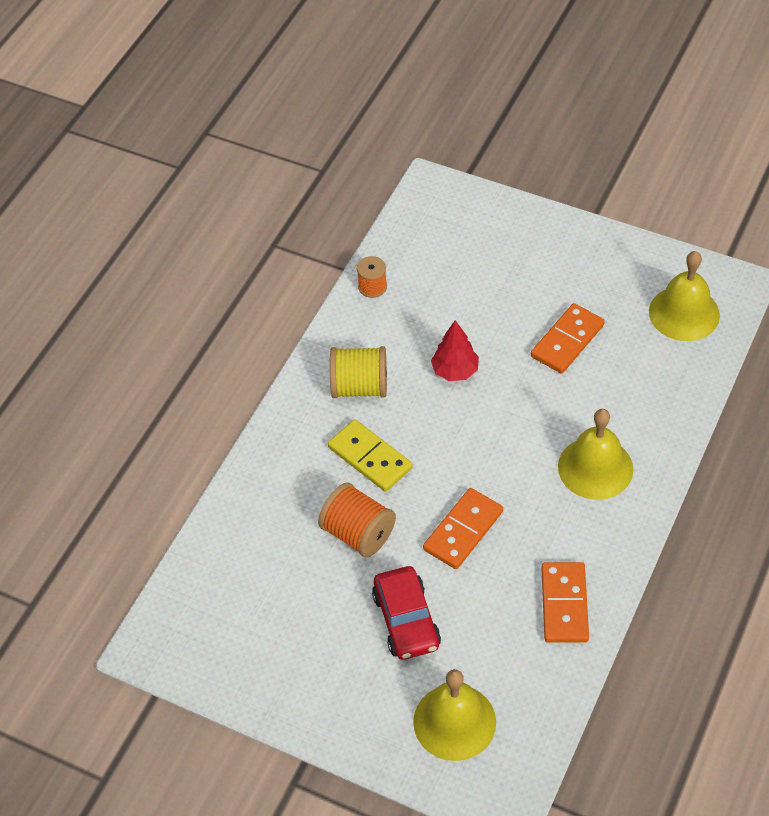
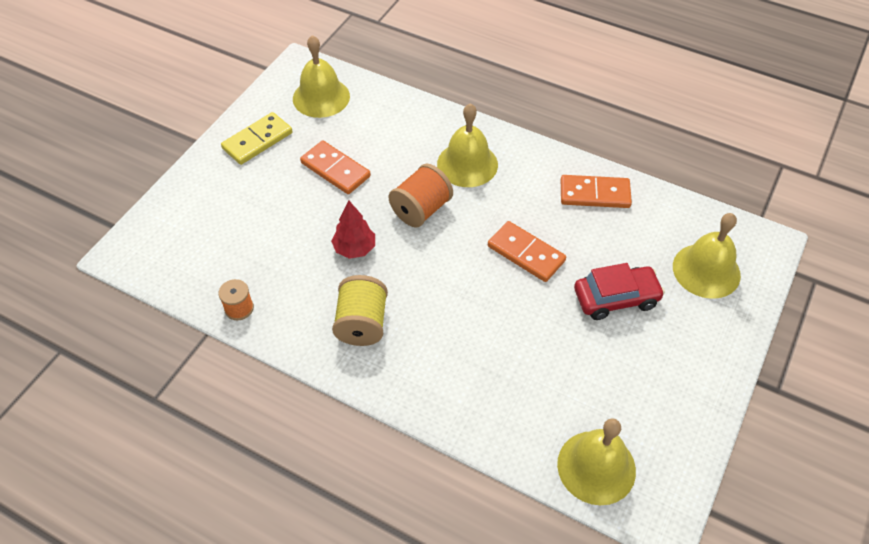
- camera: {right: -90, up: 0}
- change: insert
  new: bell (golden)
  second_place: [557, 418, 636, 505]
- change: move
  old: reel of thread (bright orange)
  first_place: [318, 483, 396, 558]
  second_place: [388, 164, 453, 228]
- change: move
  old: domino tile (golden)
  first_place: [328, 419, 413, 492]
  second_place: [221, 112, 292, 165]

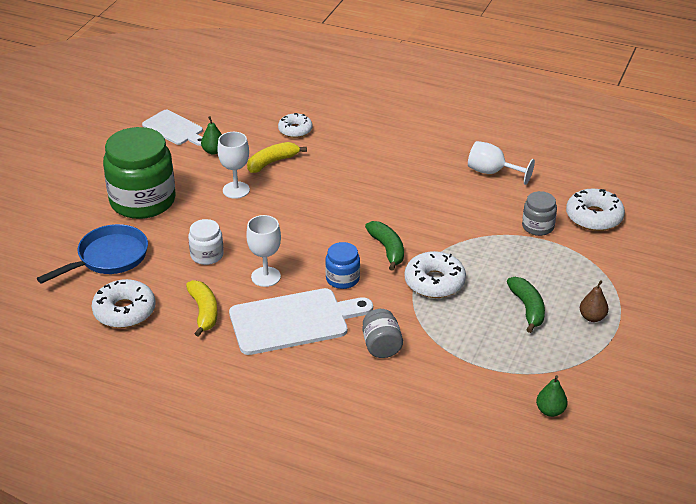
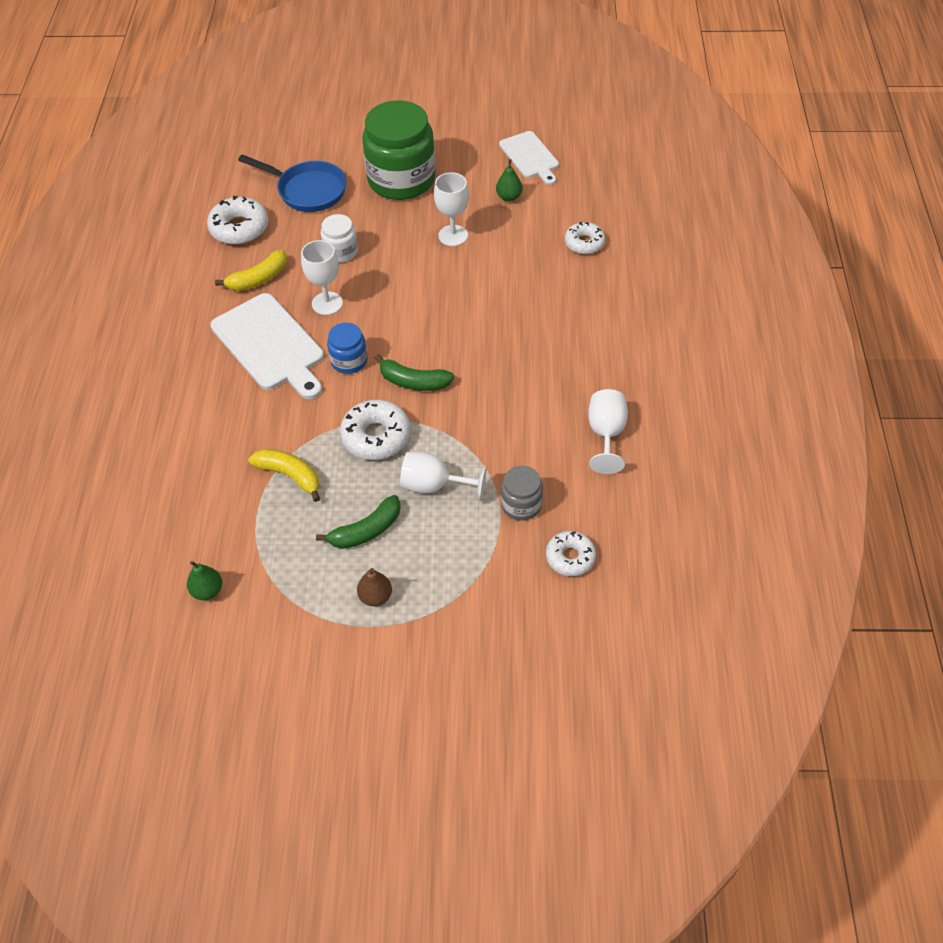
- camera: {right: 70, up: 15}
- change: delete
  old: jar (gray)
  first_place: [363, 309, 403, 358]
- change: insert
  new: wine glass (white)
  second_place: [400, 452, 487, 501]
- change: move
  old: banana fruit (golden)
  first_place: [247, 142, 307, 173]
  second_place: [248, 449, 320, 502]
- change: rotate
  old: chopping board (white)
  first_place: [142, 110, 203, 146]
  second_place: [499, 131, 559, 185]
  degrees: -45
- change: rotate
  old: banana fruit (green)
  first_place: [365, 221, 404, 271]
  second_place: [375, 354, 454, 391]
  degrees: 60
- change: resize
  old: donut (white)
  first_place: [566, 189, 625, 231]
  second_place: [546, 531, 596, 576]
  factor: 0.66

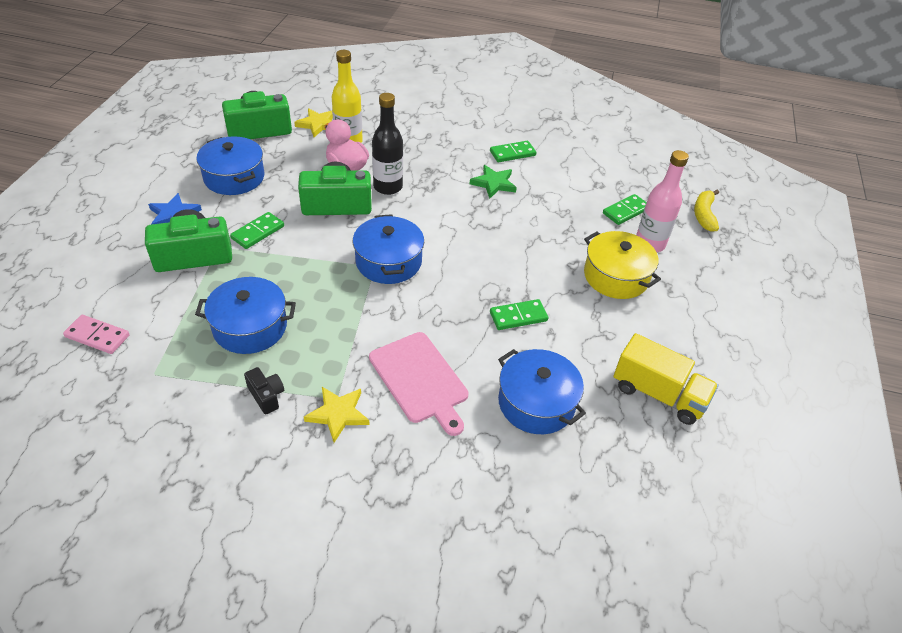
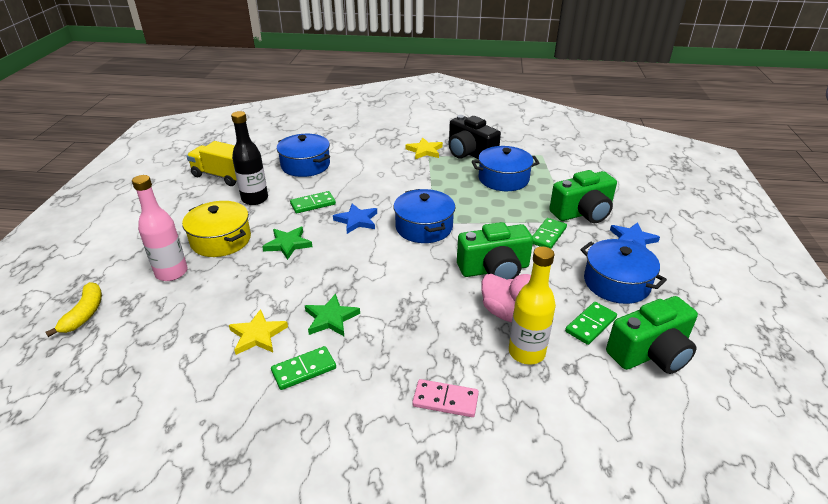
- camera: {right: 175, up: -10}
- change: delete
  old: chopping board (rose-pink)
  first_place: [369, 332, 468, 436]
- change: insert
  new: star (green)
  second_place: [262, 227, 312, 260]
- change: insert
  new: star (royal blue)
  second_place: [333, 204, 377, 234]
- change: move
  old: domino tile (rose-pink)
  first_place: [63, 315, 130, 354]
  second_place: [412, 379, 479, 417]
- change: move
  old: star (golden)
  first_place: [294, 108, 333, 137]
  second_place: [229, 309, 288, 355]
- change: move
  old: drink bottle (jet-black)
  first_place: [372, 93, 403, 195]
  second_place: [231, 111, 268, 205]
- change: move
  old: domino tile (green)
  first_place: [603, 194, 647, 225]
  second_place: [565, 302, 617, 345]
- change: resize
  old: camera (jet-black)
  first_place: [244, 367, 284, 414]
  second_place: [448, 115, 501, 159]
  factor: 2.06

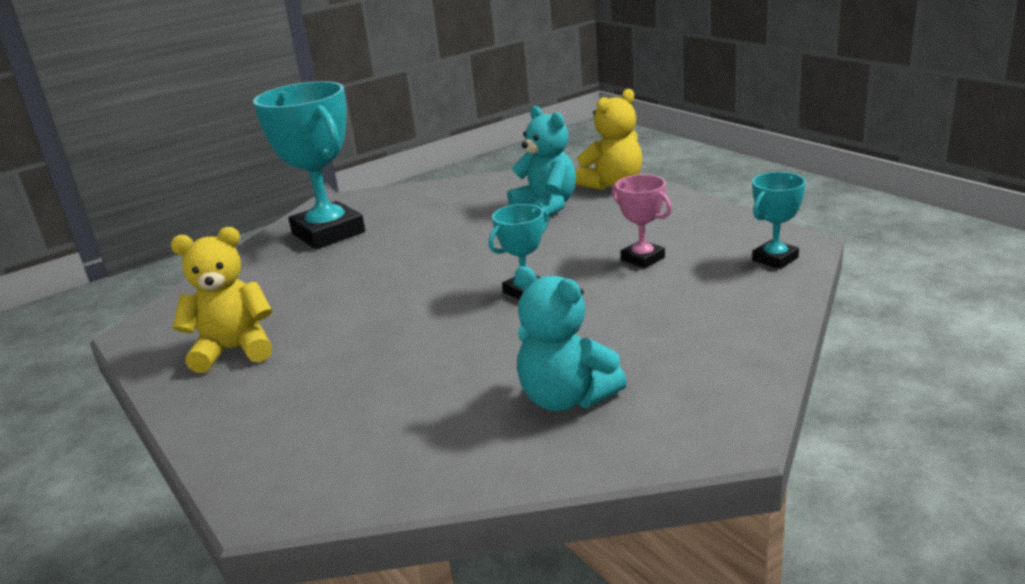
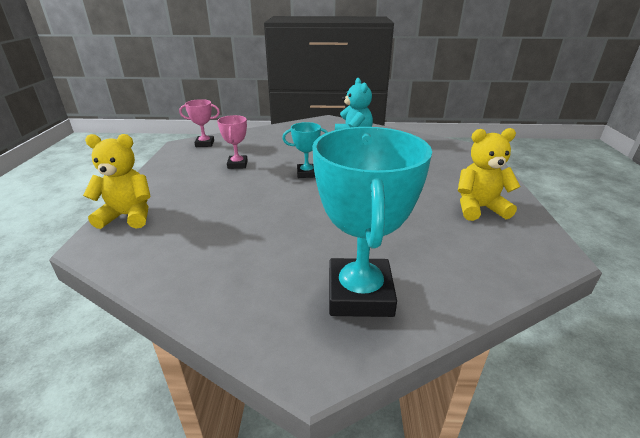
- camera: {right: -145, up: 5}
- change: delete
  old: teddy (turquoise)
  first_place: [507, 106, 576, 216]
- change: recolor
  old: prize cup (turquoise)
  new: prize cup (rose-pink)
  first_place: [752, 172, 806, 269]
  second_place: [179, 99, 220, 147]
- change: rotate
  old: teddy (golden)
  first_place: [171, 227, 273, 373]
  second_place: [458, 128, 521, 221]
  degrees: 150

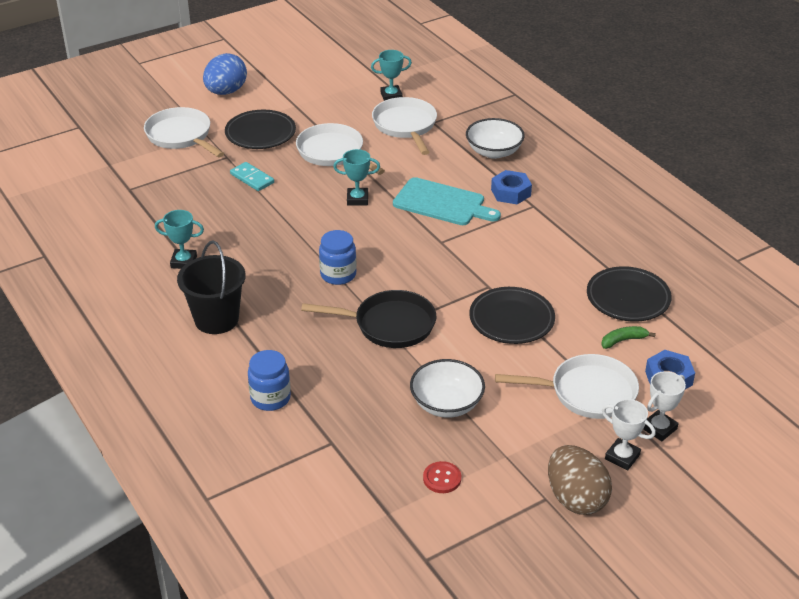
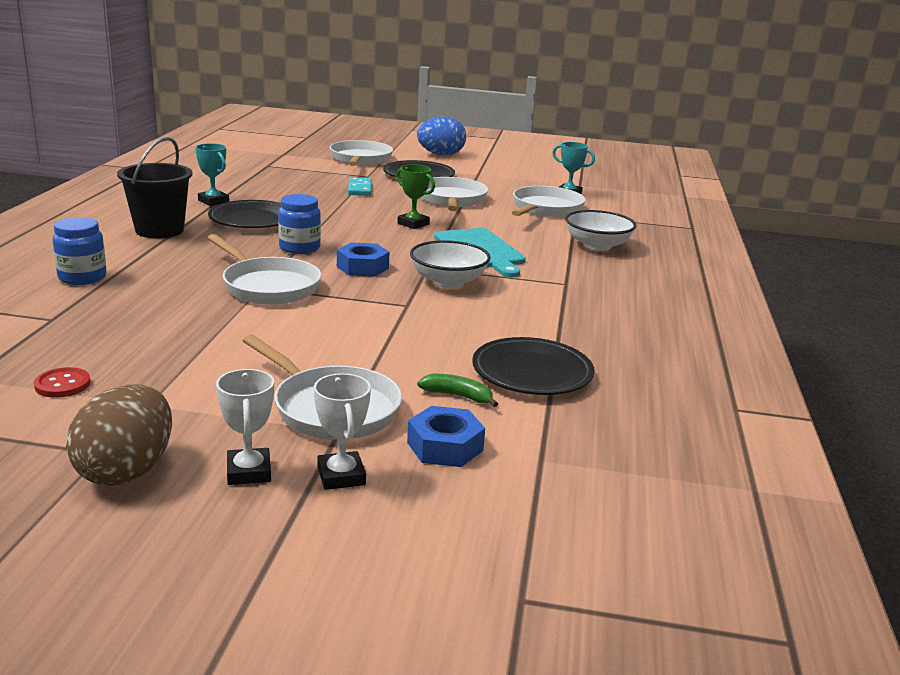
- camera: {right: 40, up: -15}
- change: move
  old: serving bowl (white)
  first_place: [410, 359, 485, 418]
  second_place: [410, 240, 491, 288]
- change: move
  old: dinner plate (jet-black)
  first_place: [469, 287, 555, 344]
  second_place: [208, 200, 281, 228]
- change: move
  old: hex nut (royal blue)
  first_place: [491, 170, 532, 204]
  second_place: [337, 243, 389, 277]
- change: recolor
  old: pan (jet-black)
  new: pan (white)
  first_place: [301, 290, 436, 348]
  second_place: [207, 234, 321, 304]
- change: recolor
  old: prize cup (turquoise)
  new: prize cup (green)
  first_place: [333, 149, 380, 206]
  second_place: [396, 164, 435, 229]
- change: rotate
  old: prize cup (white)
  first_place: [643, 371, 686, 441]
  second_place: [314, 373, 371, 490]
  degrees: 75

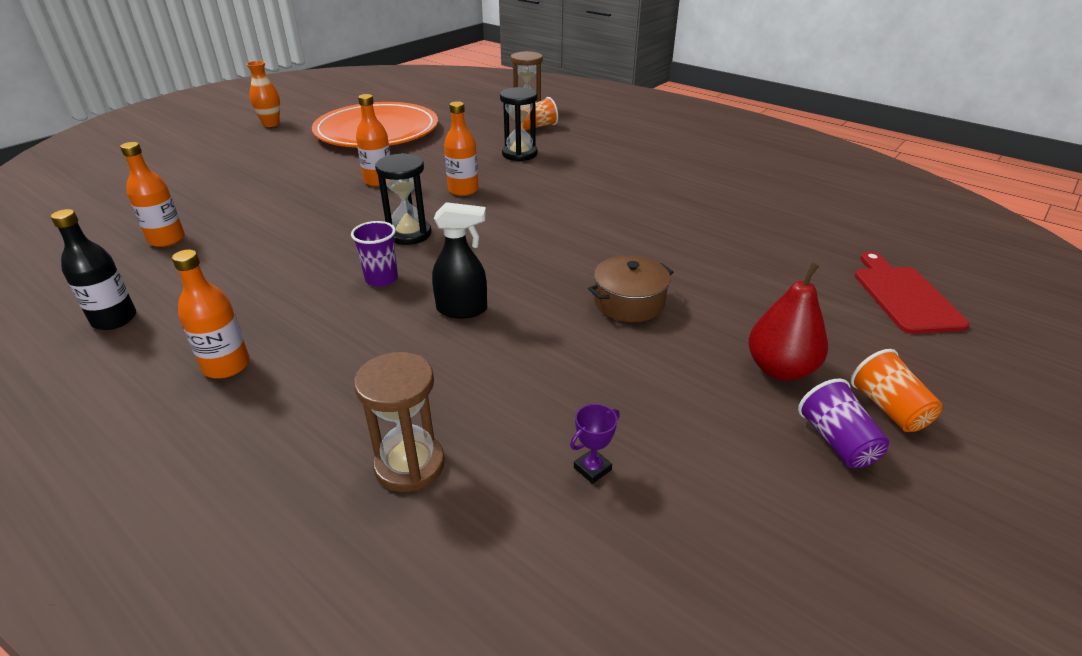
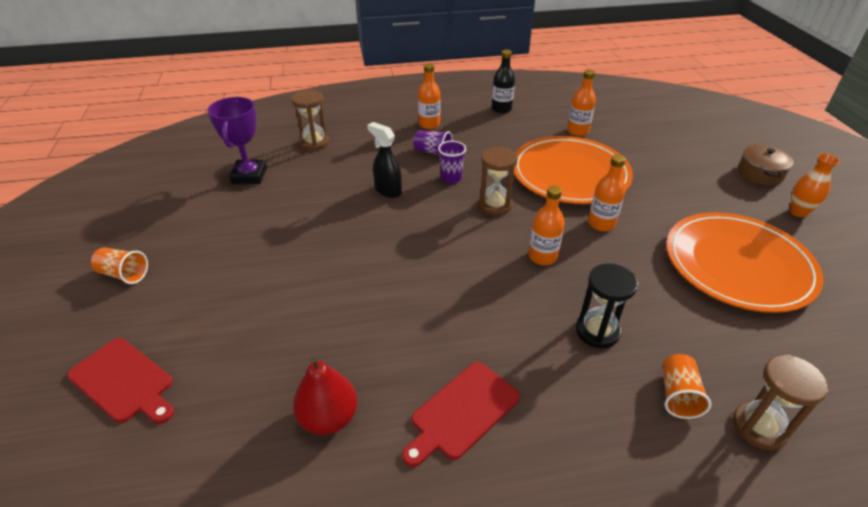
- camera: {right: 130, up: 5}
- change: insert
  new: chopping board (crimson)
  second_place: [402, 362, 520, 467]
- change: insert
  new: dinner plate (bright orange)
  second_place: [514, 136, 633, 204]
- change: move
  old: pot (dark brown)
  first_place: [588, 256, 673, 322]
  second_place: [738, 145, 794, 186]
- change: move
  old: pear fruit (crimson)
  first_place: [748, 263, 828, 380]
  second_place: [293, 357, 358, 435]
- change: move
  old: beaker (violet)
  first_place: [798, 379, 889, 468]
  second_place: [413, 130, 453, 155]
- change: recolor
  old: sand timer (jet-black)
  new: sand timer (dark brown)
  first_place: [375, 153, 431, 245]
  second_place: [478, 146, 518, 216]
- change: rotate
  old: spray bottle (jet-black)
  first_place: [432, 202, 487, 318]
  second_place: [367, 122, 402, 198]
  degrees: 90
- change: resize
  old: prize cup (violet)
  first_place: [570, 404, 620, 484]
  second_place: [207, 97, 267, 184]
  factor: 2.32

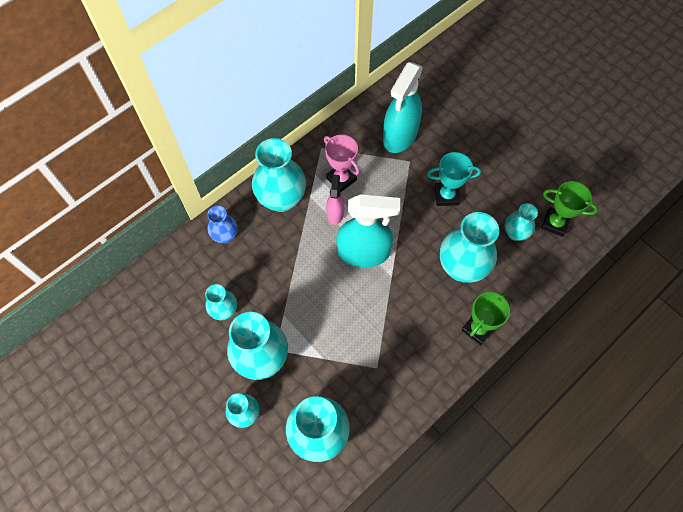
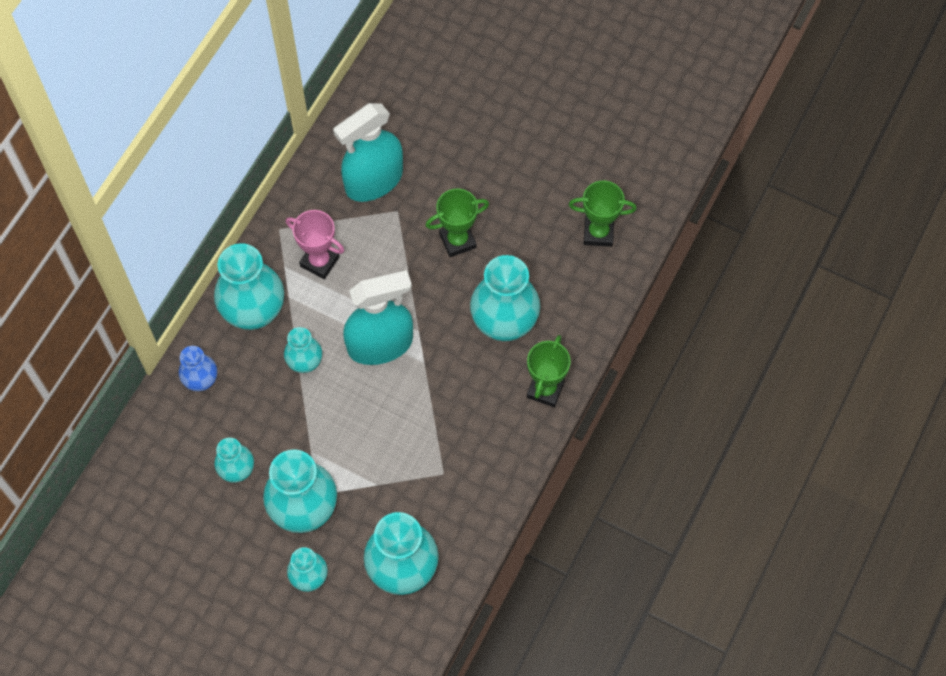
- camera: {right: -20, up: 0}
- change: delete
  old: spray bottle (rose-pink)
  first_place: [326, 174, 345, 225]
- change: move
  old: vase (turquoise)
  first_place: [505, 203, 538, 241]
  second_place: [284, 327, 322, 373]
- change: recolor
  old: prize cup (turquoise)
  new: prize cup (green)
  first_place: [427, 152, 481, 206]
  second_place: [425, 188, 489, 257]
- change: rotate
  old: spray bottle (turquoise)
  first_place: [383, 62, 423, 153]
  second_place: [333, 103, 403, 202]
  degrees: 45

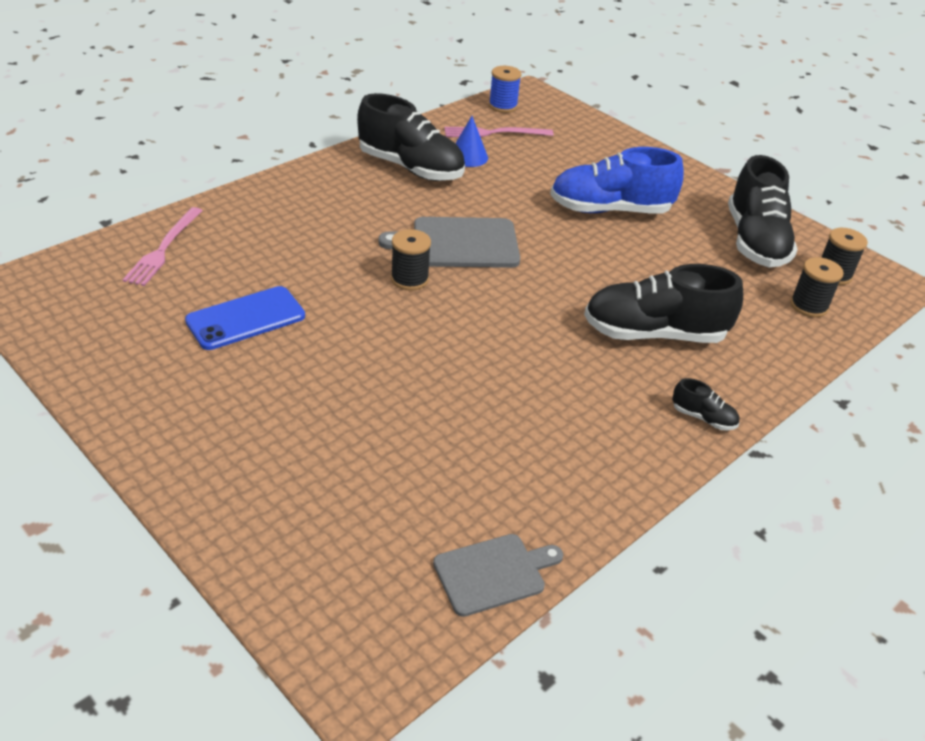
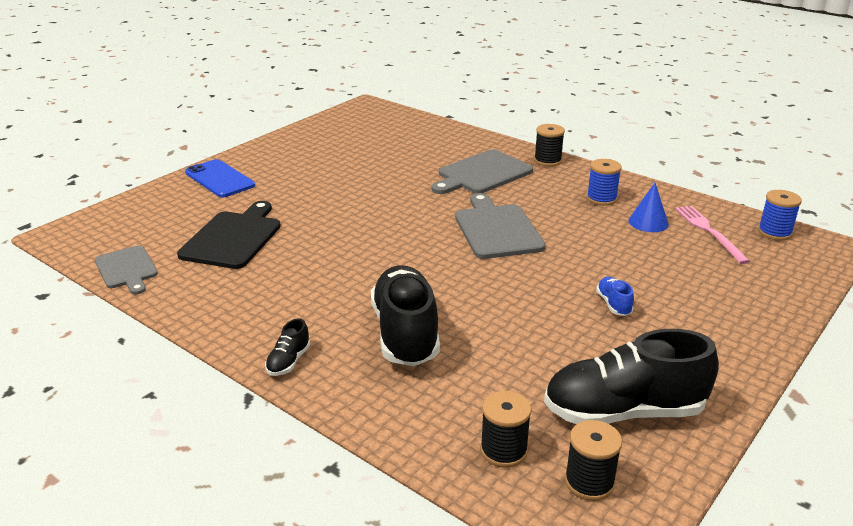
- camera: {right: 85, up: -10}
- change: delete
  old: table fork (rose-pink)
  first_place: [123, 207, 203, 286]
- change: insert
  new: chopping board (jet-black)
  second_place: [177, 201, 281, 269]
- change: insert
  new: chopping board (gray)
  second_place: [432, 150, 533, 194]
- change: move
  old: smartphone (royal blue)
  first_place: [185, 286, 305, 350]
  second_place: [185, 159, 255, 197]
- change: move
  old: reel of thread (jet-black)
  first_place: [391, 229, 431, 291]
  second_place: [534, 124, 565, 166]
- change: replace
  old: lace-up shoe (jet-black)
  new: reel of thread (royal blue)
  first_place: [357, 93, 465, 181]
  second_place: [587, 159, 622, 206]
- change: resize
  old: lace-up shoe (royal blue)
  first_place: [550, 147, 684, 214]
  second_place: [596, 277, 634, 316]
  factor: 0.43

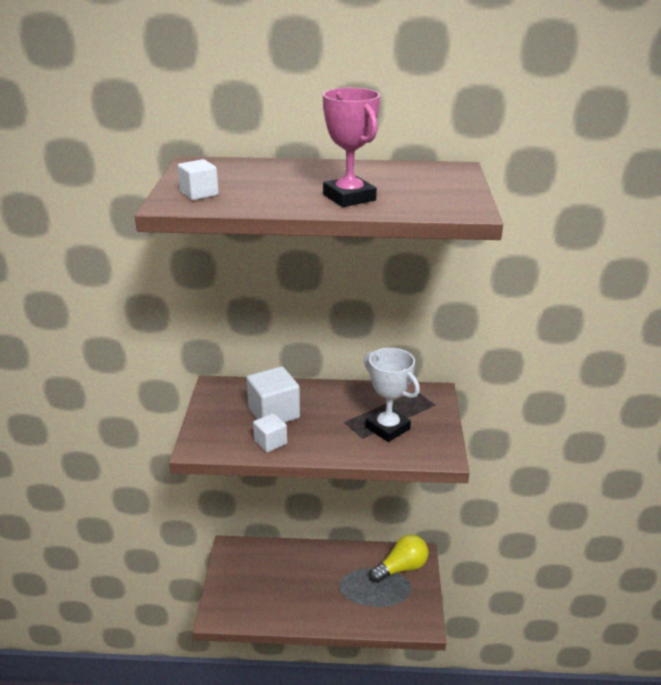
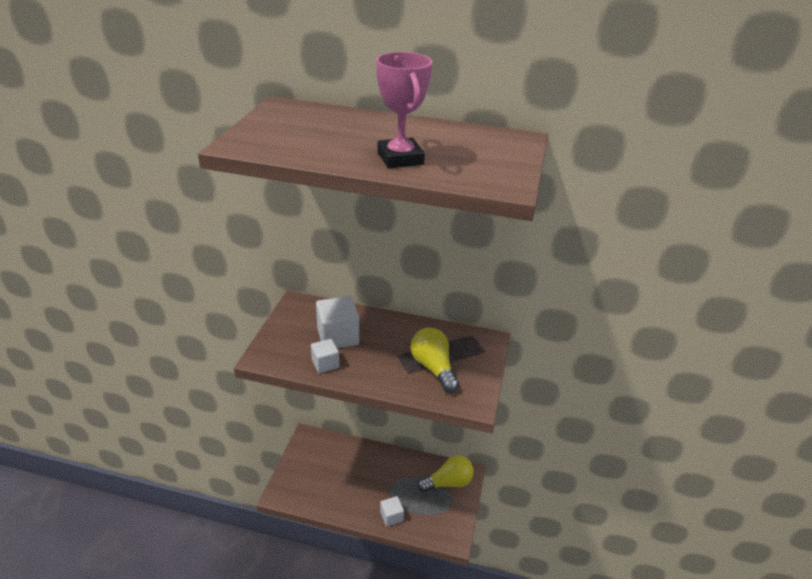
- camera: {right: 10, up: 5}
- change: move
  old: cube (white)
  first_place: [178, 159, 219, 200]
  second_place: [380, 496, 404, 527]
- change: replace
  old: prize cup (white)
  new: light bulb (golden)
  first_place: [364, 348, 420, 442]
  second_place: [411, 328, 459, 393]

